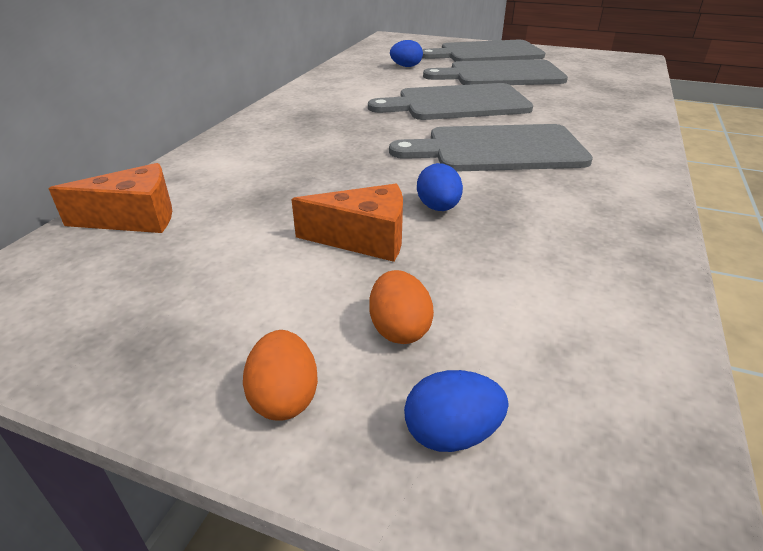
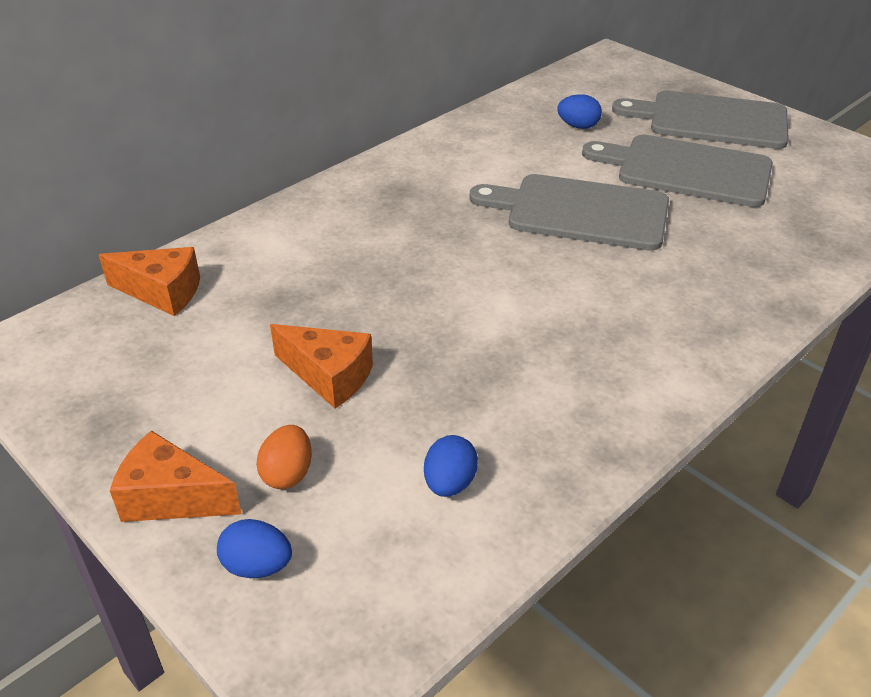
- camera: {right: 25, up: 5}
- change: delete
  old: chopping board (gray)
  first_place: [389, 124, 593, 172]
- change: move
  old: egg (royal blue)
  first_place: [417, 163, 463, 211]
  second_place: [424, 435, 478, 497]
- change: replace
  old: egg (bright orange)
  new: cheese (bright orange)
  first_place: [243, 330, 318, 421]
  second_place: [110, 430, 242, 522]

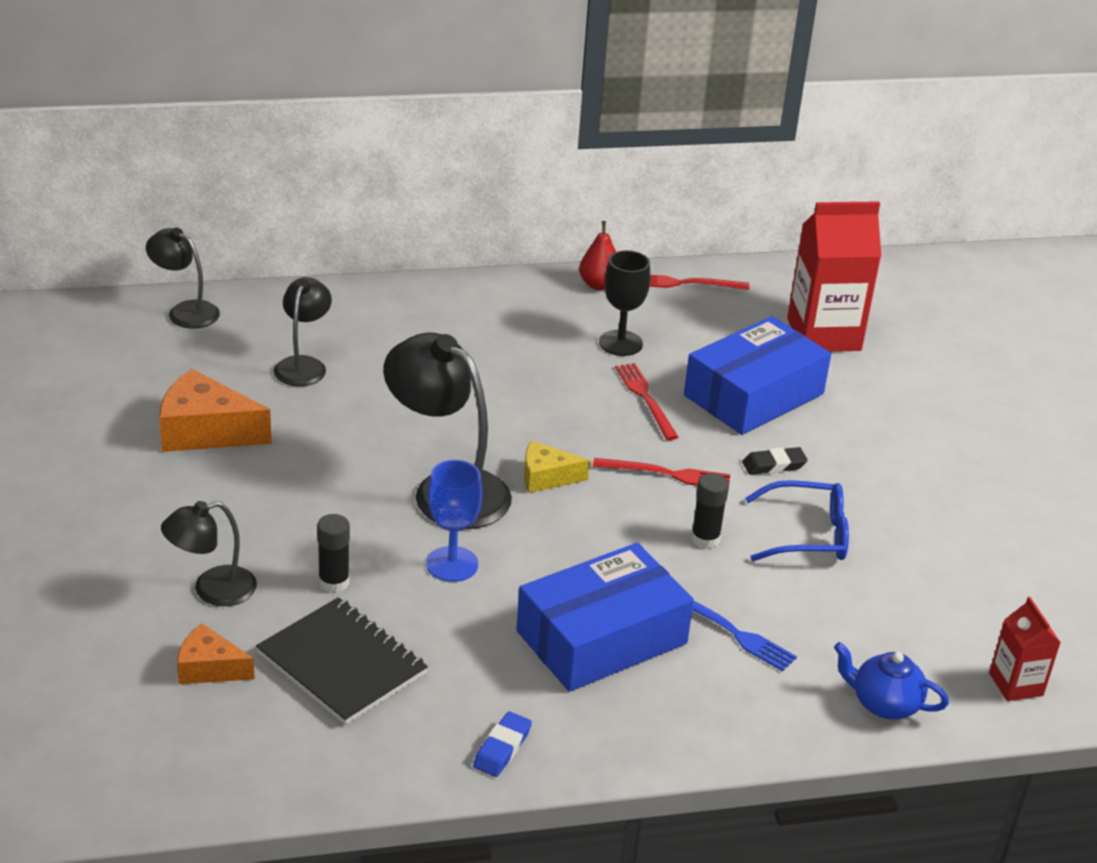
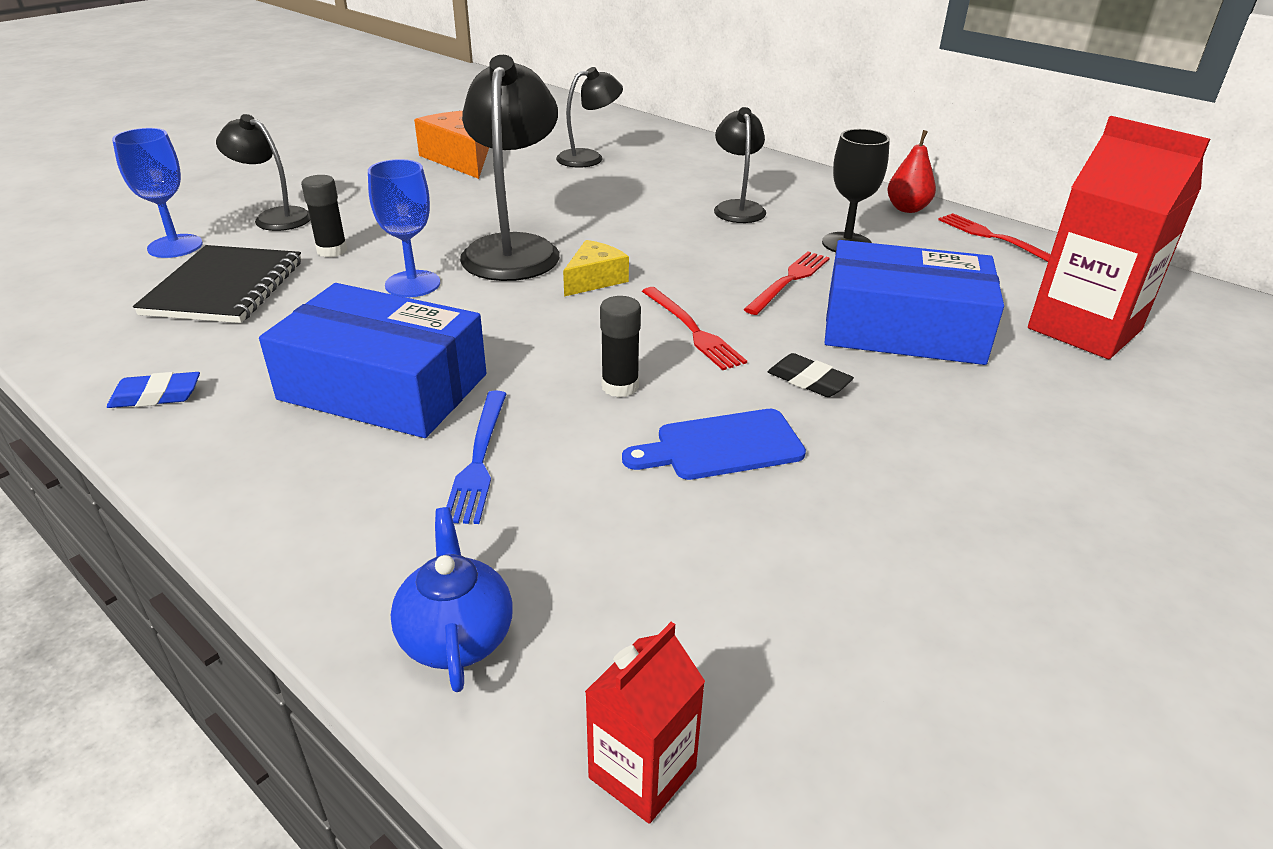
- camera: {right: 55, up: 0}
- change: move
  old: desk lamp (jet-black)
  first_place: [146, 228, 220, 329]
  second_place: [714, 107, 766, 223]
- change: replace
  old: cheese (bright orange)
  new: wine glass (royal blue)
  first_place: [177, 623, 255, 684]
  second_place: [112, 128, 203, 258]
- change: replace
  old: glasses (royal blue)
  new: chopping board (royal blue)
  first_place: [745, 480, 849, 561]
  second_place: [622, 409, 806, 480]
- change: rotate
  old: cheese (golden)
  first_place: [524, 441, 590, 493]
  second_place: [563, 240, 629, 297]
  degrees: 75

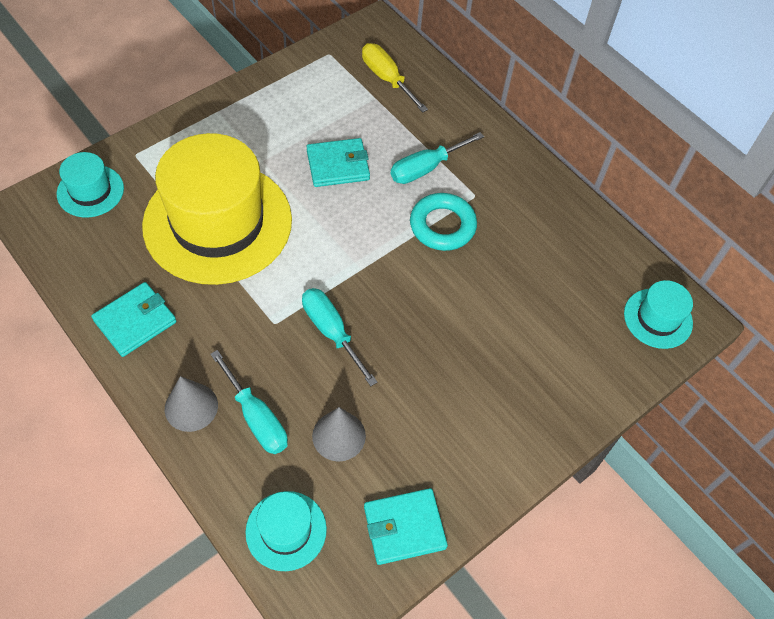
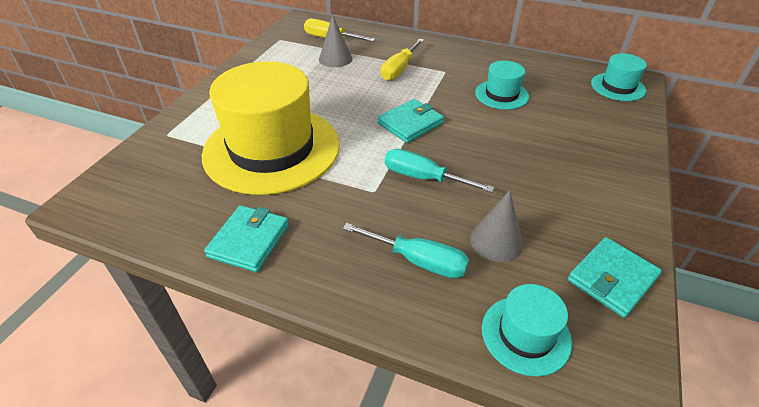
- camera: {right: -25, up: -15}
- change: delete
  old: ring (turquoise)
  first_place: [410, 193, 477, 251]
- change: move
  old: hat (turquoise)
  first_place: [57, 152, 124, 217]
  second_place: [475, 61, 529, 110]
- change: move
  old: solid cone (gray)
  first_place: [165, 376, 218, 432]
  second_place: [319, 15, 352, 67]
- change: move
  old: billfold (turquoise)
  first_place: [306, 138, 370, 187]
  second_place: [378, 99, 444, 143]
- change: recolor
  old: flat screwdriver (turquoise)
  new: flat screwdriver (golden)
  first_place: [391, 132, 484, 184]
  second_place: [381, 39, 424, 81]

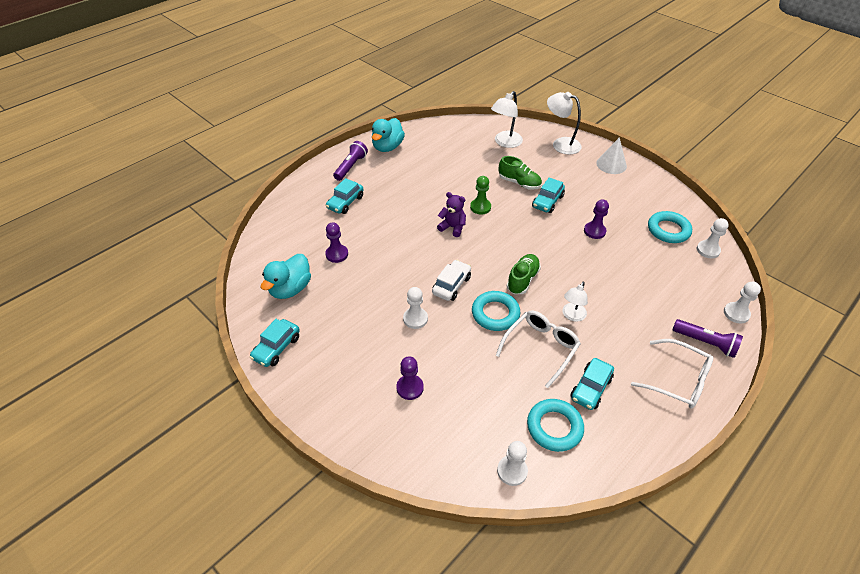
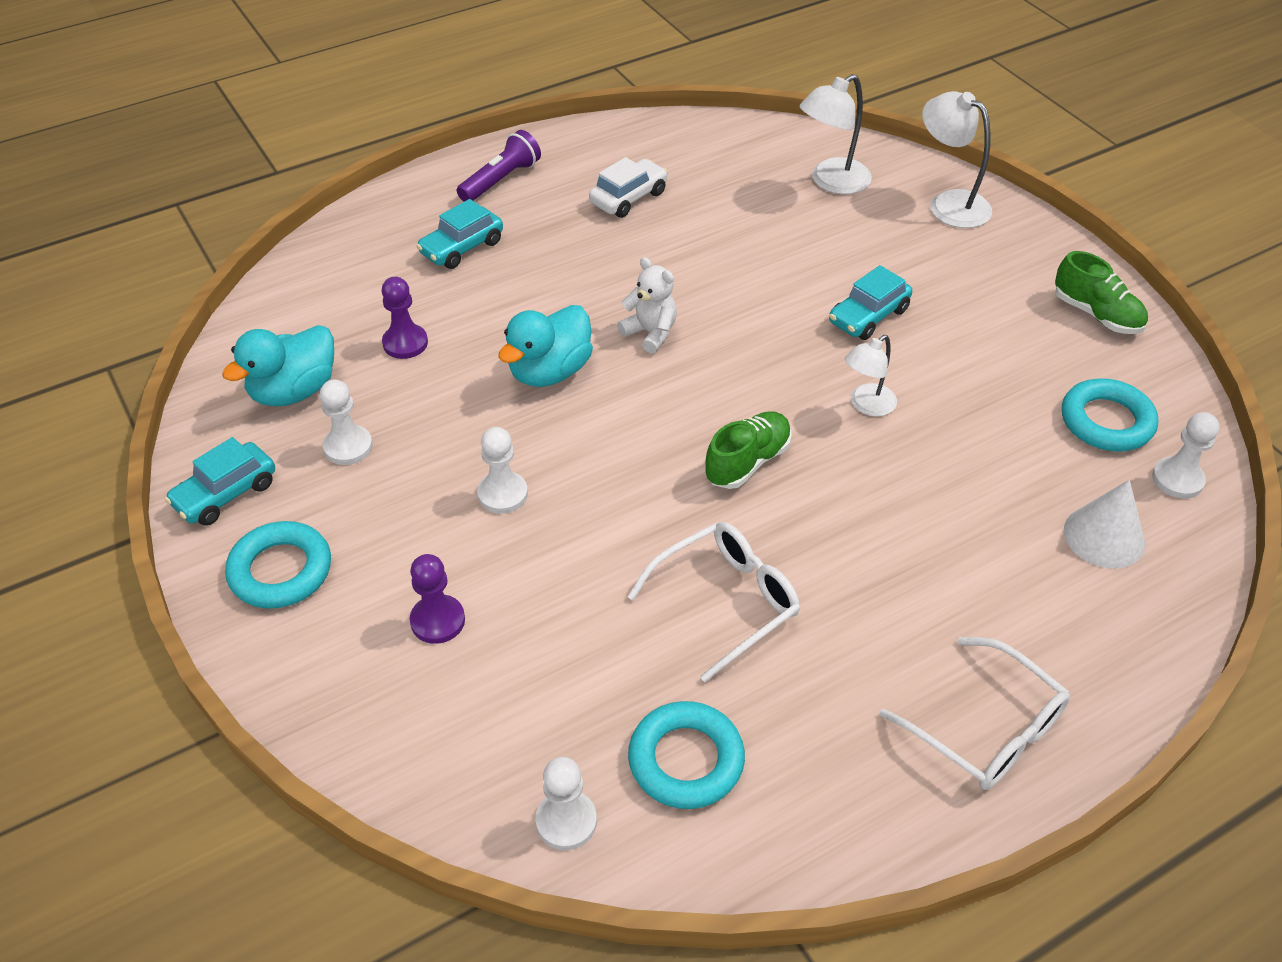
- camera: {right: 15, up: 0}
- change: delete
  old: chess pawn (green)
  first_place: [470, 176, 491, 214]
- change: delete
  old: car (turquoise)
  first_place: [571, 358, 614, 410]
- change: delete
  old: chess pawn (violet)
  first_place: [584, 199, 609, 239]
- change: delete
  old: pocket torch (violet)
  first_place: [672, 319, 743, 358]
- change: move
  old: duck (turquoise)
  first_place: [372, 118, 405, 152]
  second_place: [498, 305, 593, 387]
- change: move
  old: car (white)
  first_place: [432, 260, 471, 301]
  second_place: [589, 157, 668, 218]
- change: move
  old: ring (turquoise)
  first_place: [472, 291, 520, 331]
  second_place: [225, 521, 331, 609]
- change: move
  old: lace-up shoe (green)
  first_place: [499, 156, 542, 190]
  second_place: [1055, 251, 1148, 334]
- change: move
  old: desk lamp (white)
  first_place: [563, 282, 588, 322]
  second_place: [845, 335, 897, 417]
- change: move
  old: solid cone (white)
  first_place: [596, 137, 627, 174]
  second_place: [1064, 480, 1145, 568]
- change: move
  old: chess pawn (white)
  first_place: [724, 282, 761, 323]
  second_place: [320, 380, 373, 465]
- change: recolor
  old: teddy (violet)
  new: teddy (white)
  first_place: [437, 192, 466, 237]
  second_place: [617, 257, 677, 354]

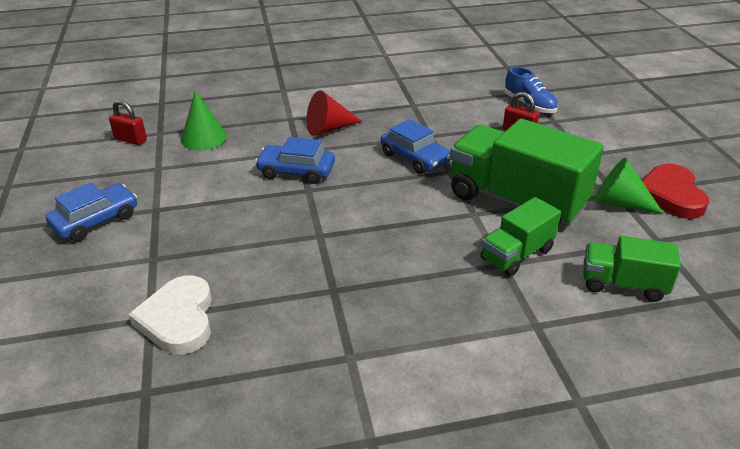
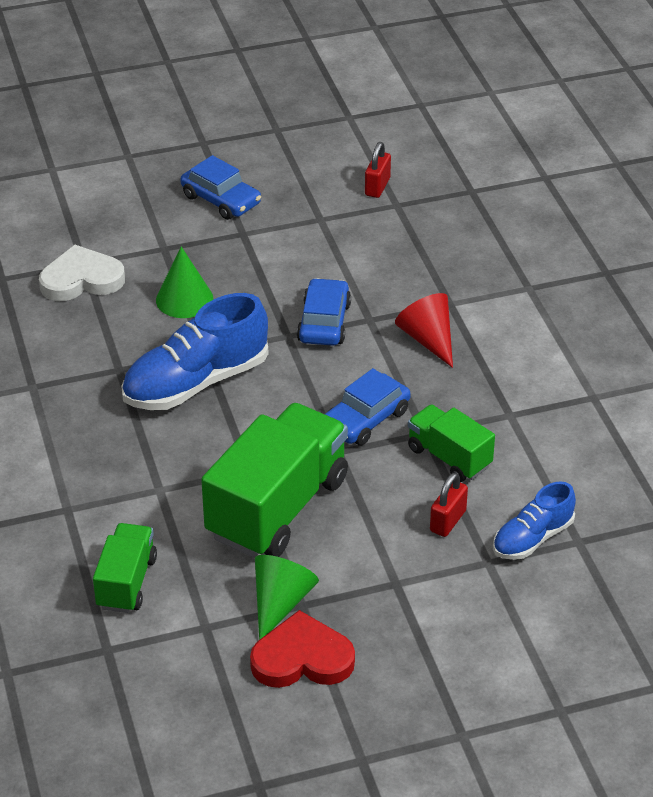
- camera: {right: 85, up: 5}
- change: insert
  new: lace-up shoe (royal blue)
  second_place: [121, 293, 268, 410]
- change: move
  old: solid cone (green)
  first_place: [181, 90, 227, 150]
  second_place: [156, 247, 213, 318]
- change: move
  old: toy truck (green)
  first_place: [481, 197, 561, 277]
  second_place: [408, 404, 495, 482]

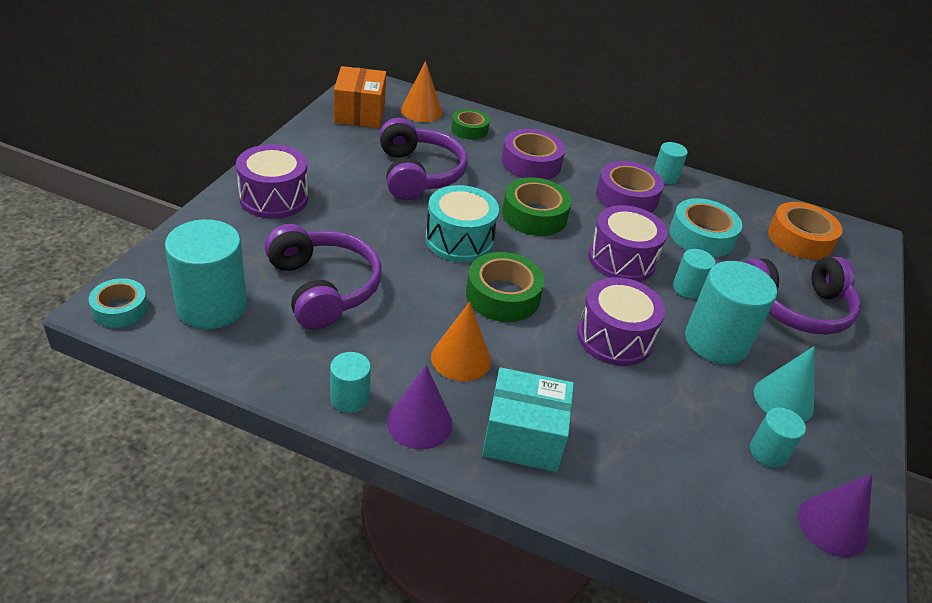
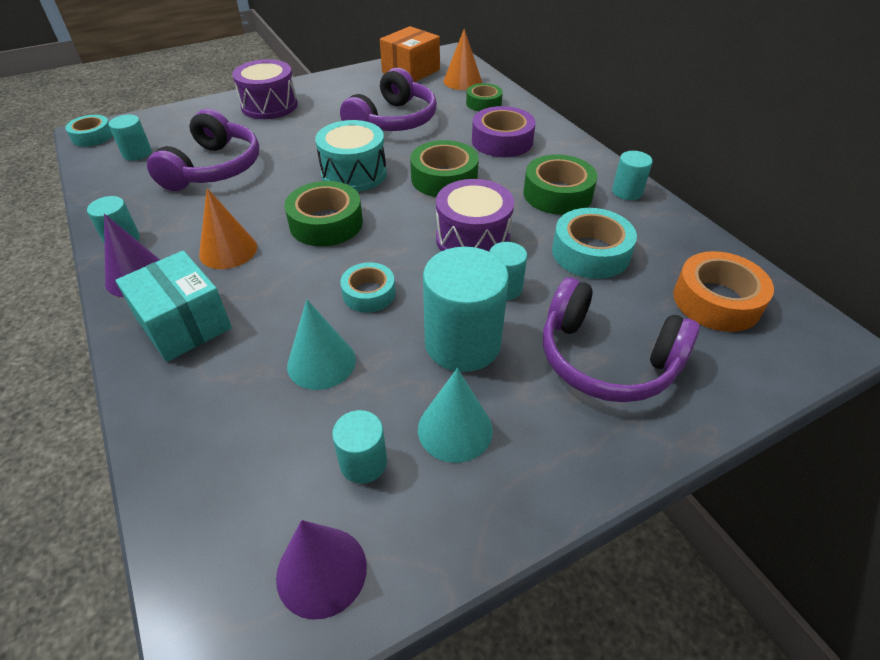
- camera: {right: 45, up: 5}
- change: insert
  new: solid cone (turquoise)
  second_place: [287, 299, 356, 390]
- change: replace
  old: toy drum (violet)
  new: roll of tape (turquoise)
  first_place: [577, 277, 665, 366]
  second_place: [340, 262, 395, 312]
- change: recolor
  old: roll of tape (violet)
  new: roll of tape (green)
  first_place: [596, 161, 664, 213]
  second_place: [523, 154, 597, 215]
- change: resize
  old: solid cylinder (turquoise)
  first_place: [165, 219, 247, 329]
  second_place: [109, 115, 152, 161]
  factor: 0.52

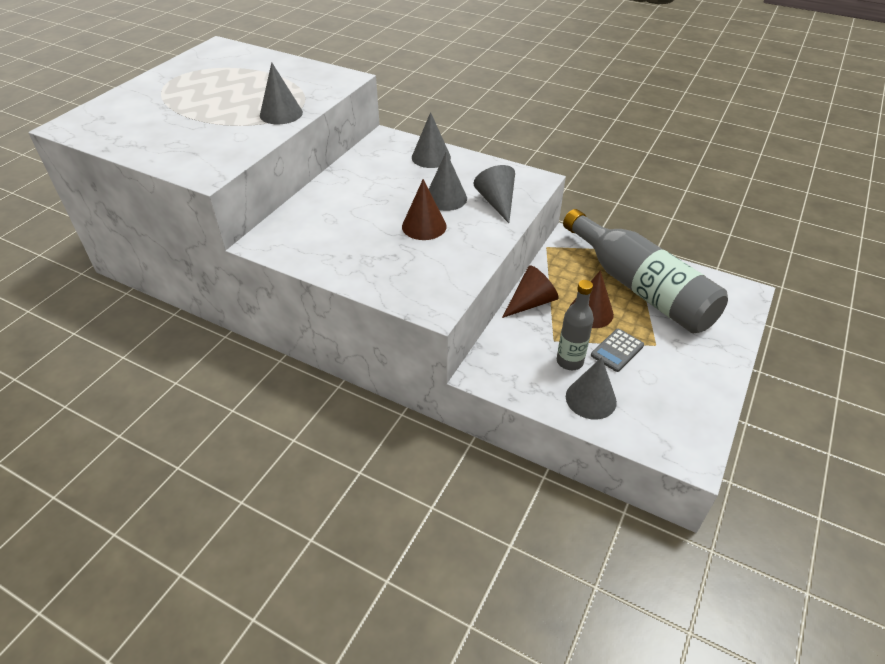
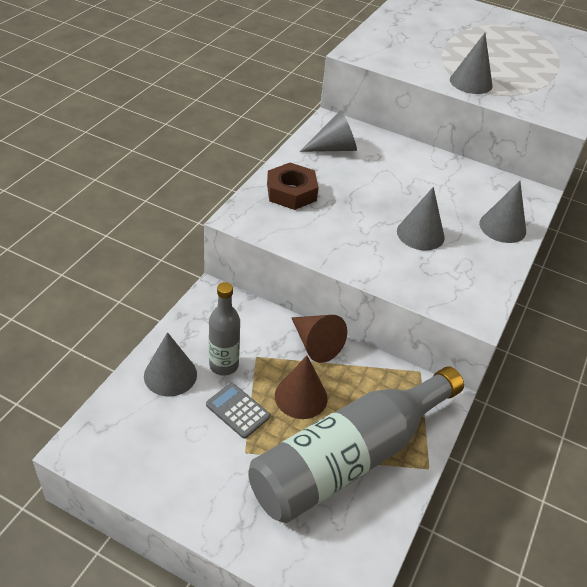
- camera: {right: 85, up: 0}
- change: delete
  old: solid cone (dark brown)
  first_place: [402, 179, 447, 240]
- change: insert
  new: hex nut (dark brown)
  second_place: [267, 163, 319, 210]
- change: move
  old: solid cone (gray)
  first_place: [473, 165, 515, 223]
  second_place: [299, 110, 357, 152]

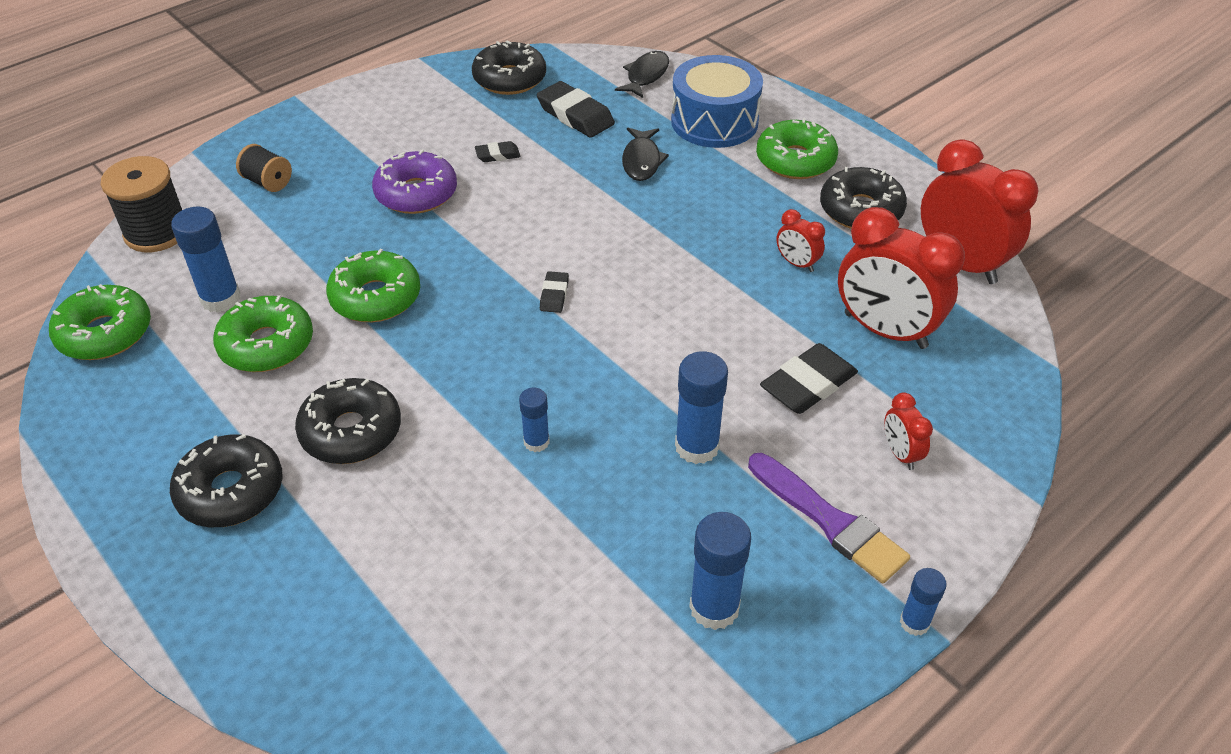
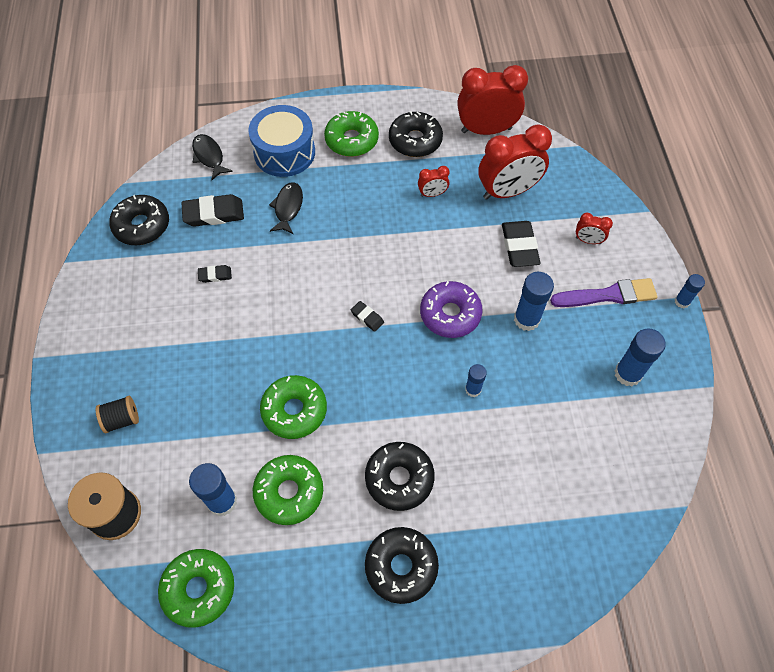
- camera: {right: -55, up: 15}
- change: move
  old: donut (violet)
  first_place: [372, 150, 457, 214]
  second_place: [420, 281, 482, 338]
- change: rotate
  old: eraser (jet-black)
  first_place: [475, 141, 521, 162]
  second_place: [198, 265, 232, 283]
  degrees: 60
- change: rotate
  old: fish figure (jet-black)
  first_place: [622, 127, 669, 181]
  second_place: [269, 182, 303, 234]
  degrees: -120

